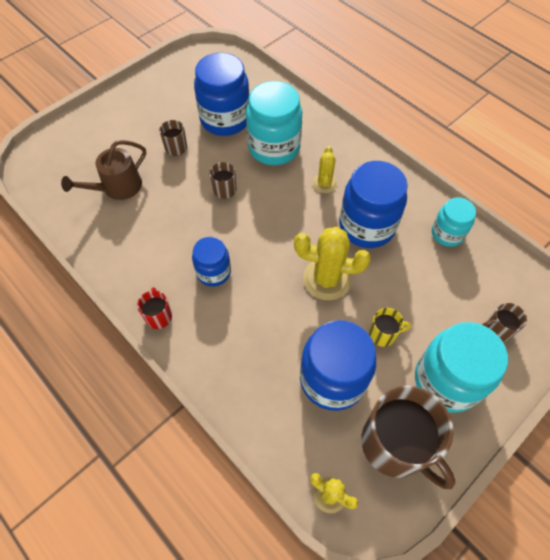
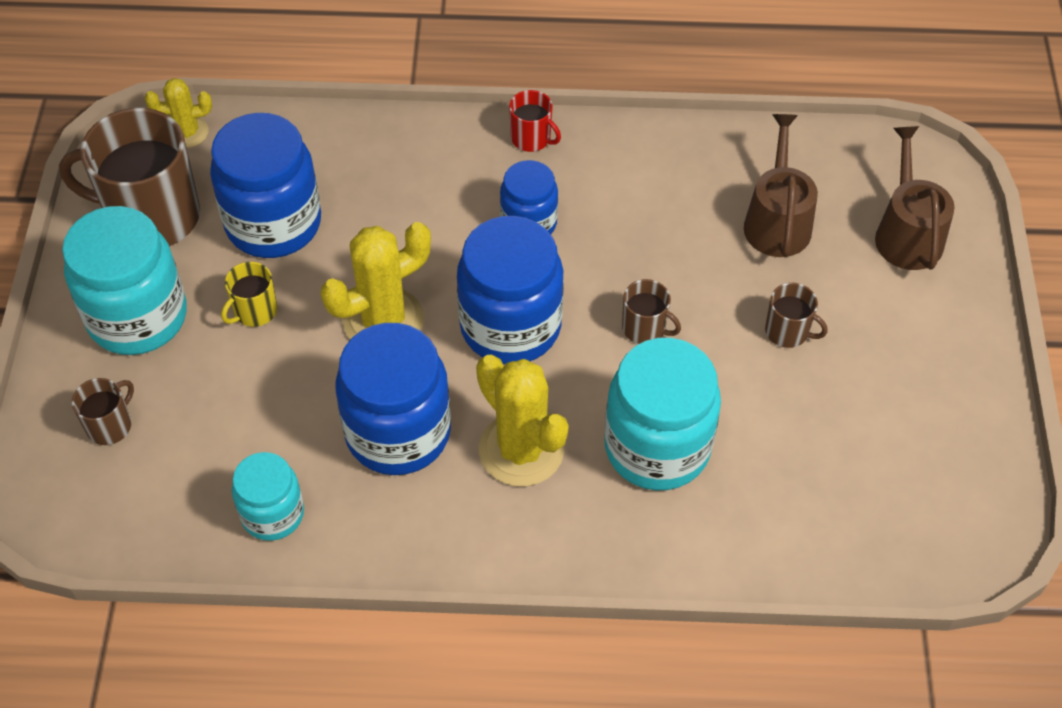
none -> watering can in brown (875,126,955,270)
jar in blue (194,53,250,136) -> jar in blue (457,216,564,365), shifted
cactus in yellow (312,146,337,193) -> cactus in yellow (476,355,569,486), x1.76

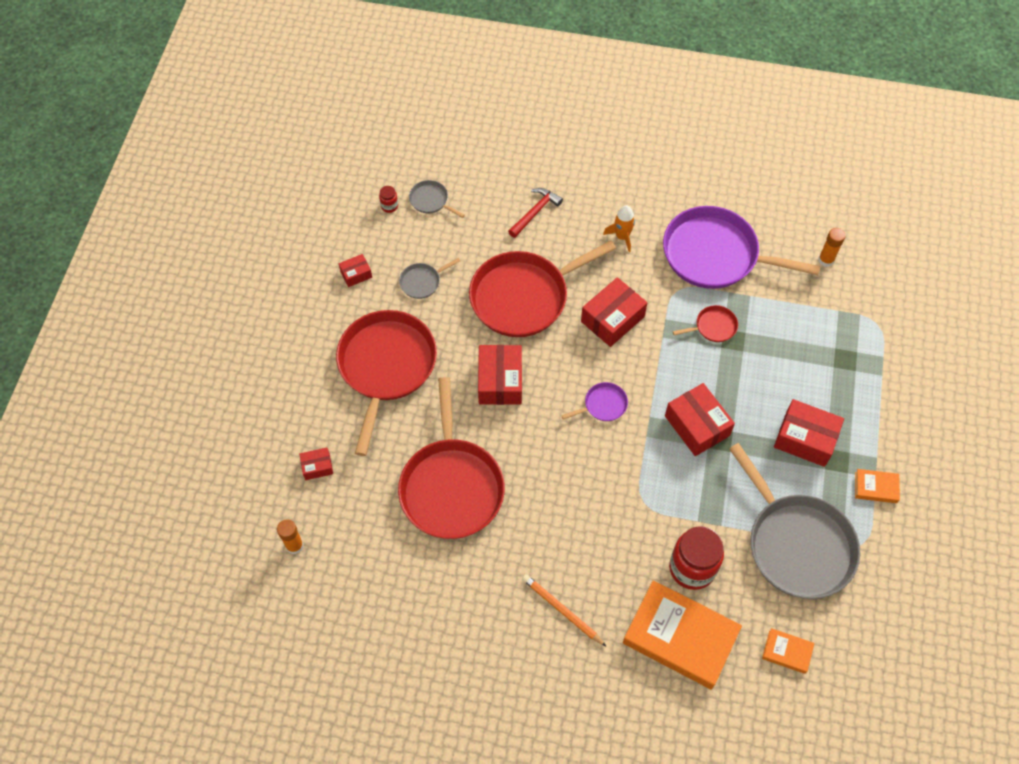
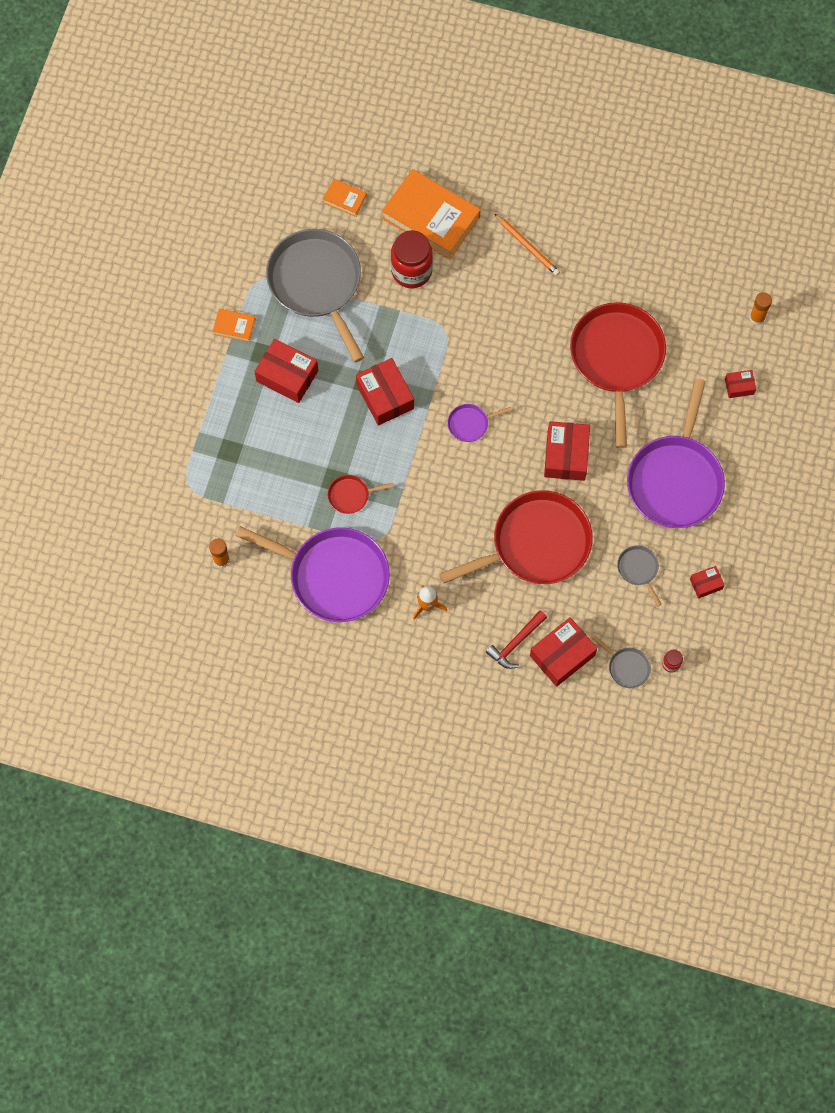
box in red (581,277,647,347) -> box in red (530,617,597,687), shifted
pan in red (336,310,437,456) -> pan in purple (627,378,725,528)
pan in grey (399,258,460,299) -> pan in grey (617,545,662,606), 90 degrees counterclockwise

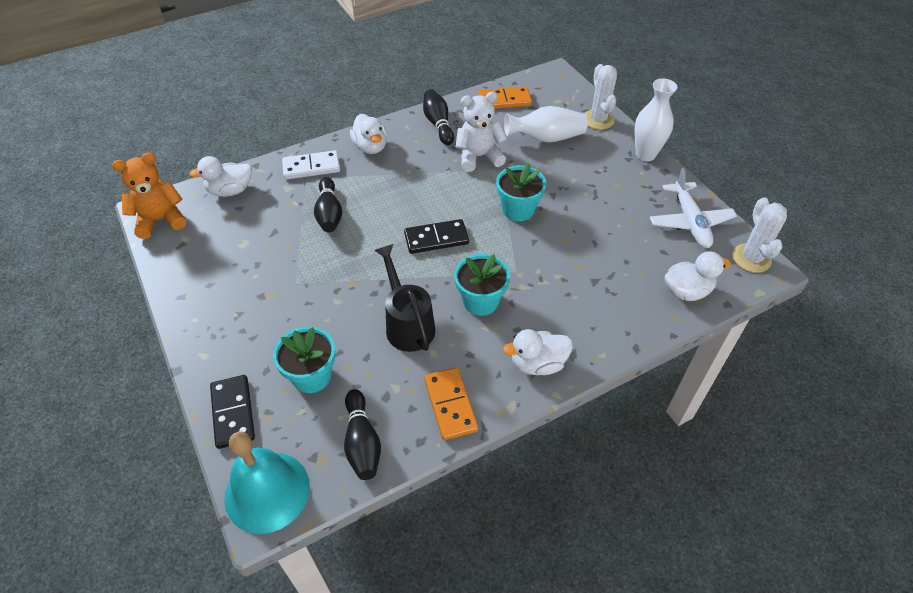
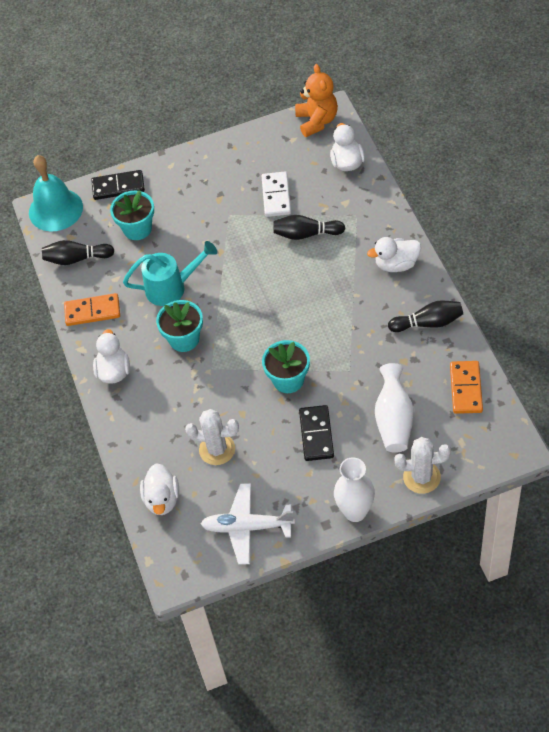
teddy bear in white (456,92,508,172) -> none
domino in white (282,150,340,180) -> domino in white (262,172,291,217), shifted
domino in black (404,219,469,254) -> domino in black (299,405,334,461), shifted
cactus in white (732,197,787,273) -> cactus in white (185,409,239,465), shifted
watering can in black (374,244,435,352) -> watering can in turquoise (123,241,217,306)

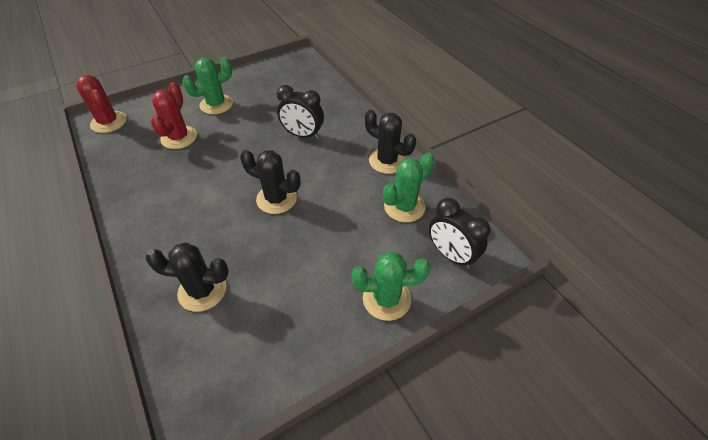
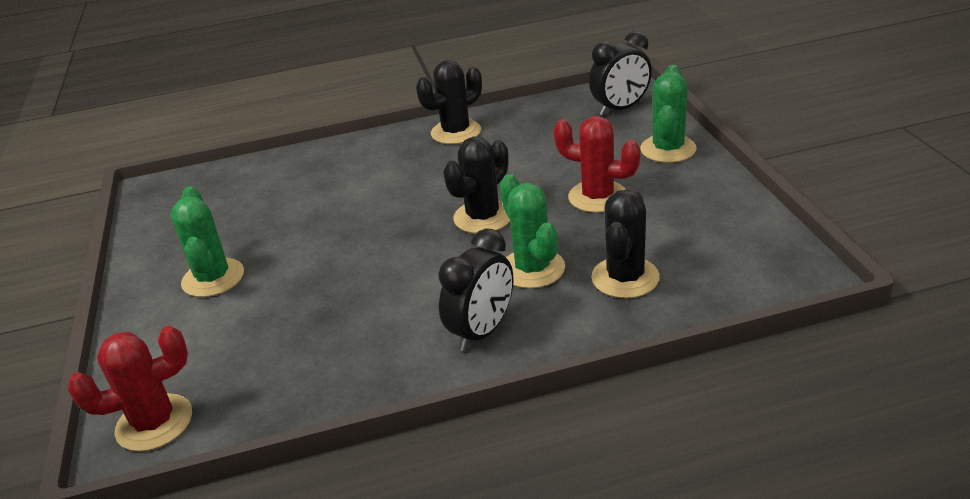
cactus in red (151,82,197,149) -> cactus in red (554,116,641,213), shifted
clock in black (277,85,324,139) -> clock in black (438,228,513,351), shifted
cactus in green (383,152,434,222) -> cactus in green (500,174,565,289), shifted

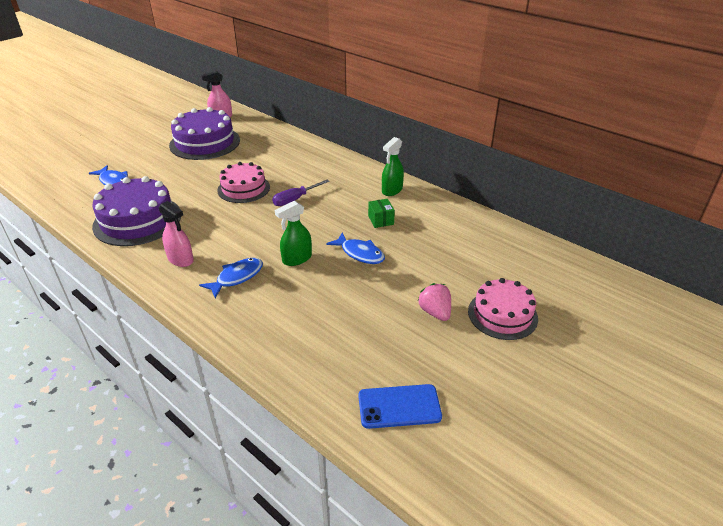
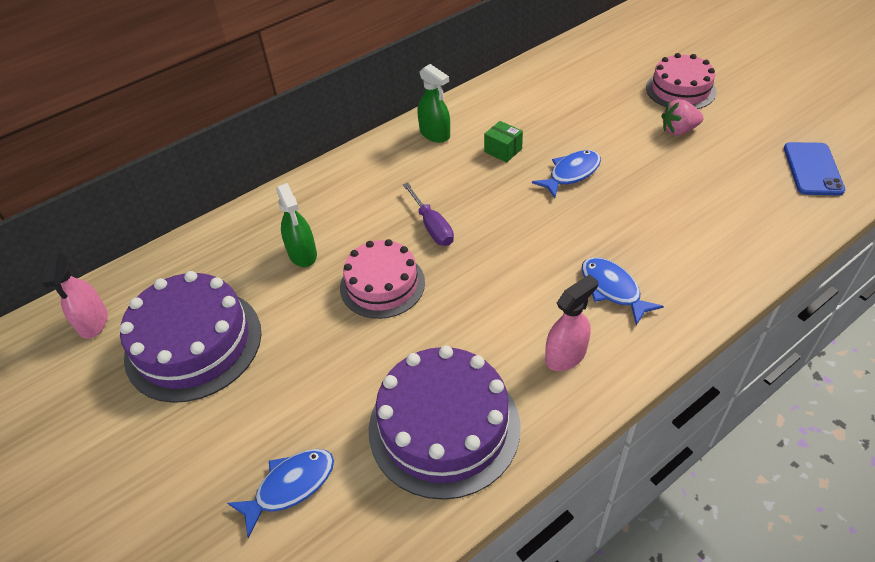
spray bottle in green (275,201,312,266) -> spray bottle in green (276,183,317,267), shifted
box in green (368,199,395,228) -> box in green (484,121,523,162), 45 degrees clockwise

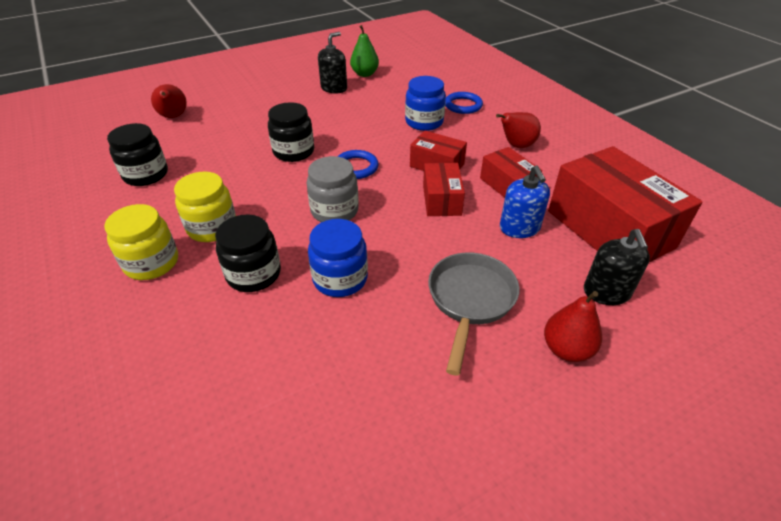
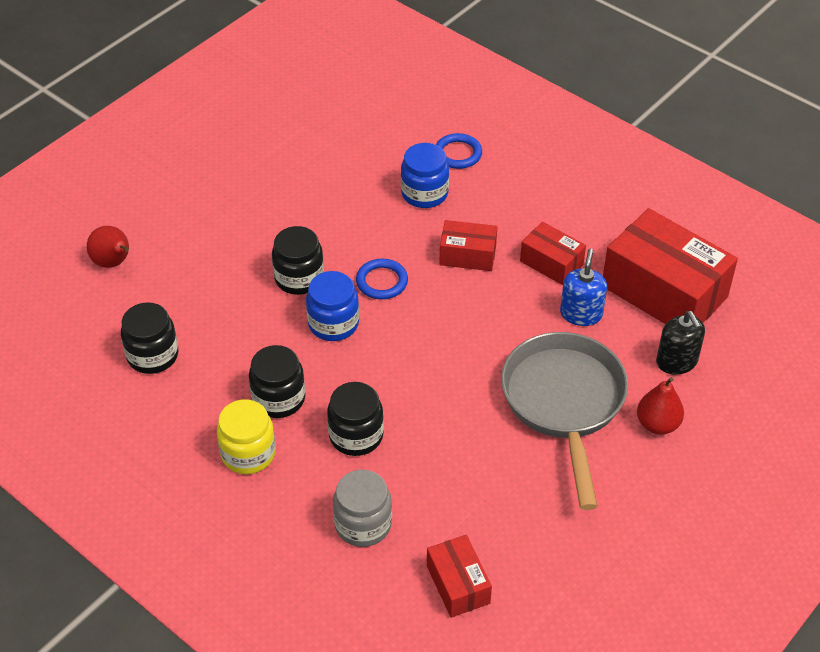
soap dispenser in black (318,32,347,93) -> none
pear in green (350,25,379,77) -> none
pear in red (496,112,541,148) -> none
jar in grey (306,156,359,222) -> jar in grey (333,470,392,547), shifted
jar in blue (308,219,368,297) -> jar in blue (306,271,359,341), shifted
box in red (423,163,465,216) -> box in red (427,535,492,618), shifted
jar in yellow (174,171,236,242) -> jar in black (249,345,305,418)
soap dispenser in blue (500,165,550,238) -> soap dispenser in blue (560,249,607,326), 135 degrees counterclockwise
pan in grey (428,252,519,376) -> pan in grey (501,332,628,510), x1.51

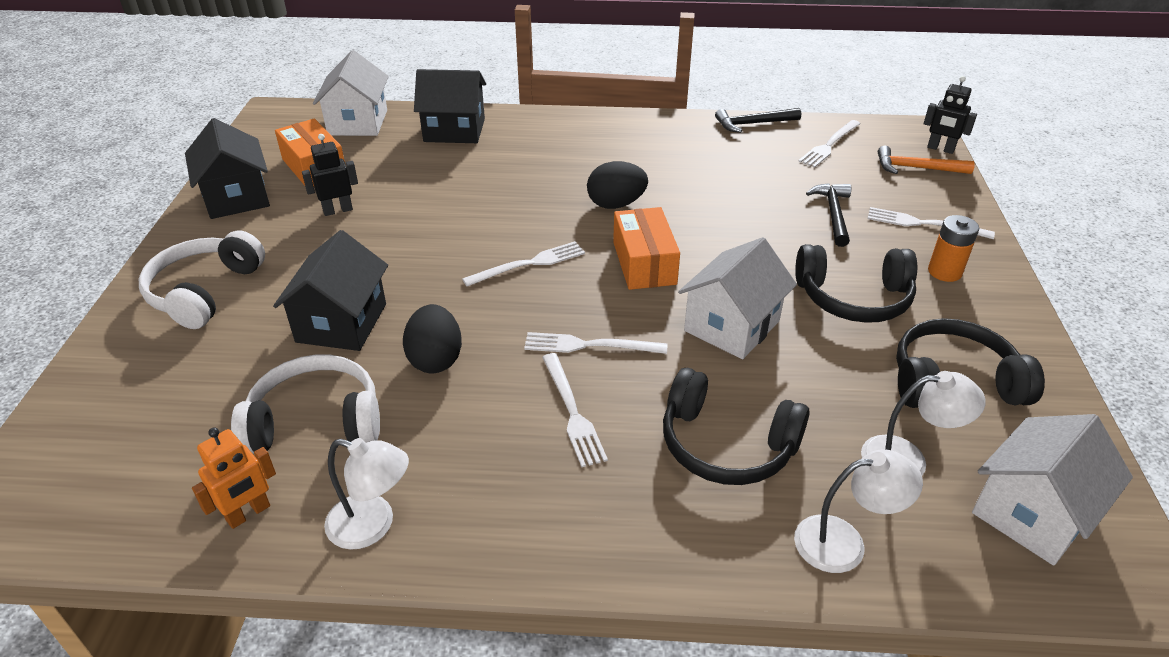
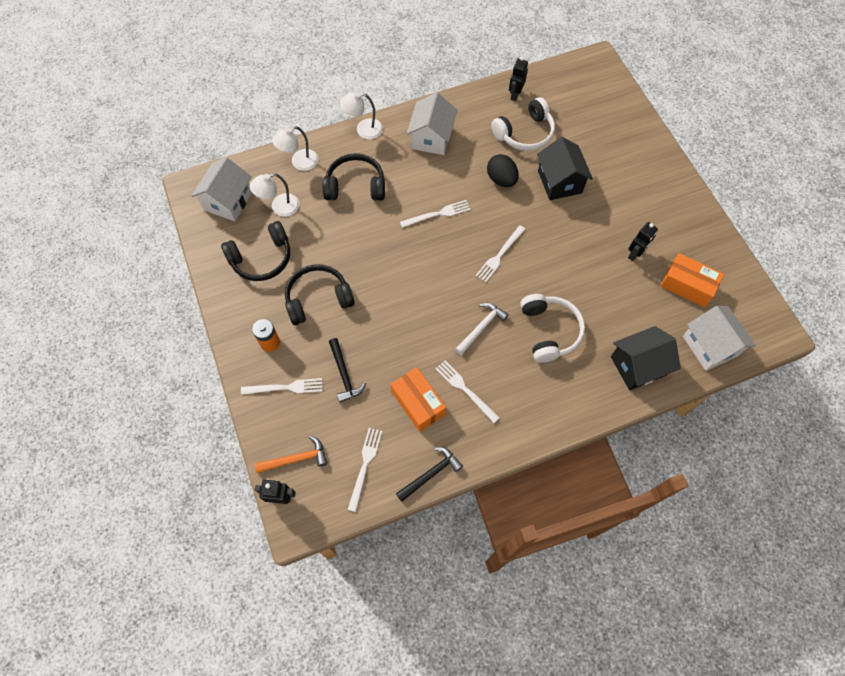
house in black (185,118,270,219) -> none
headphones in white (139,230,265,329) -> headphones in white (520,294,585,363), shifted
lamp in white (324,438,409,550) -> lamp in white (340,92,383,139), shifted
fork in white (542,353,608,467) -> fork in white (436,361,500,423), shifted
box in orange (613,207,680,290) -> box in orange (391,367,446,432), shifted
house in white (678,237,797,359) -> house in white (407,92,457,155), shifted
egg in black (587,161,648,209) -> hammer in white (455,303,509,355)
robot in orange (192,428,276,529) -> robot in black (509,57,528,101)

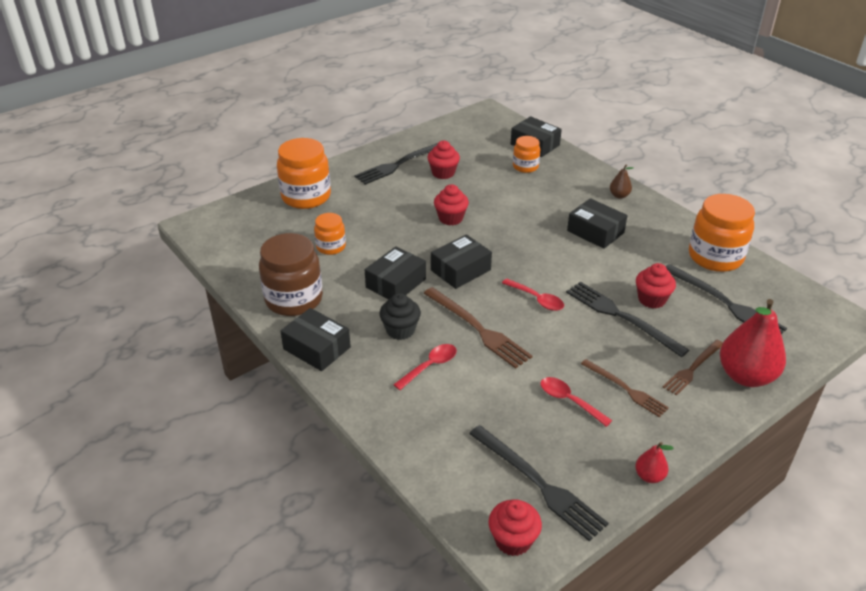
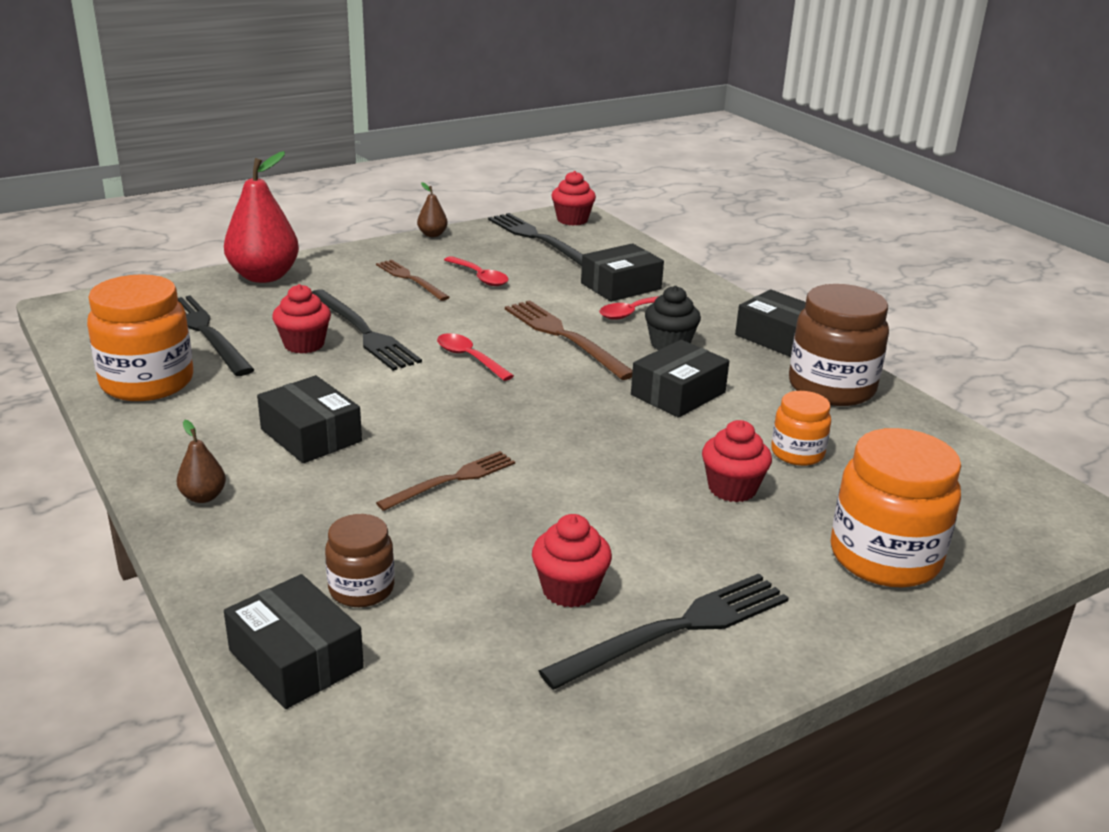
box in black (431,234,492,289) -> box in black (581,243,664,302), shifted
cupcake in red (434,184,469,225) -> cupcake in red (702,420,772,502), shifted
fork in brown (663,340,723,396) -> fork in brown (376,451,515,511), shifted
jar in orange (513,136,540,173) -> jar in brown (325,514,395,607)
pear in red (635,442,674,483) -> pear in brown (417,182,448,237)

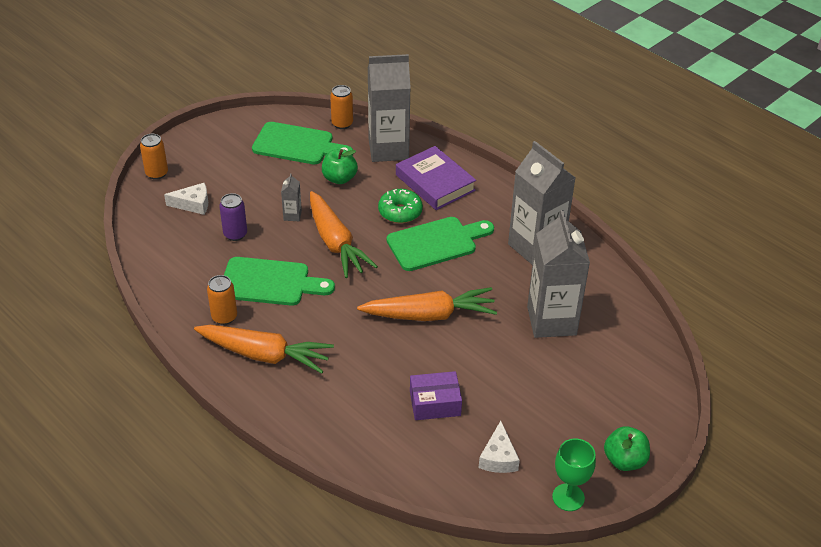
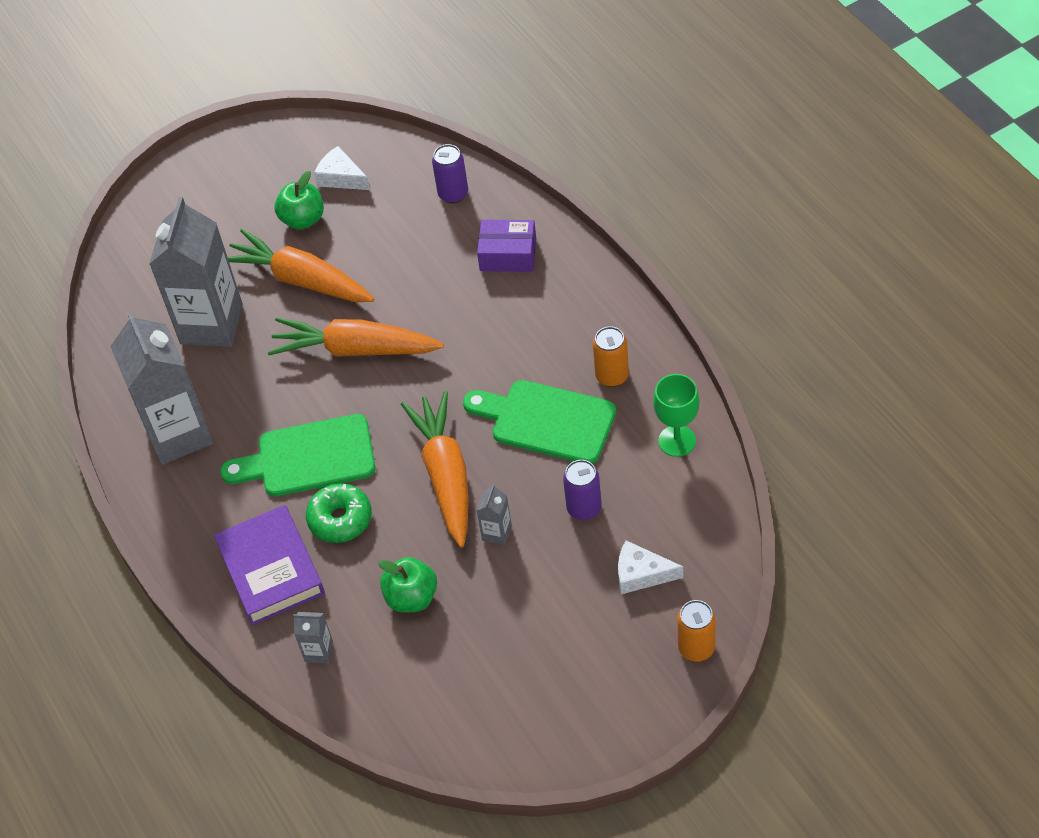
cutting board in green (252,122,353,164) -> none
can in orange (330,85,353,129) -> none
none -> can in purple (432,144,468,204)
carrot in orange (194,325,334,373) -> carrot in orange (228,229,374,302), shifted
box in purple (410,371,462,420) -> box in purple (477,220,536,272), shifted
goblet in green (552,438,596,511) -> goblet in green (653,374,700,457), shifted
apple in green (604,426,650,471) -> apple in green (274,171,324,230), shifted
cheese in white (479,421,520,473) -> cheese in white (314,146,370,190), 75 degrees counterclockwise
carton in grey (368,54,411,162) -> carton in grey (293,612,333,663), x0.41

